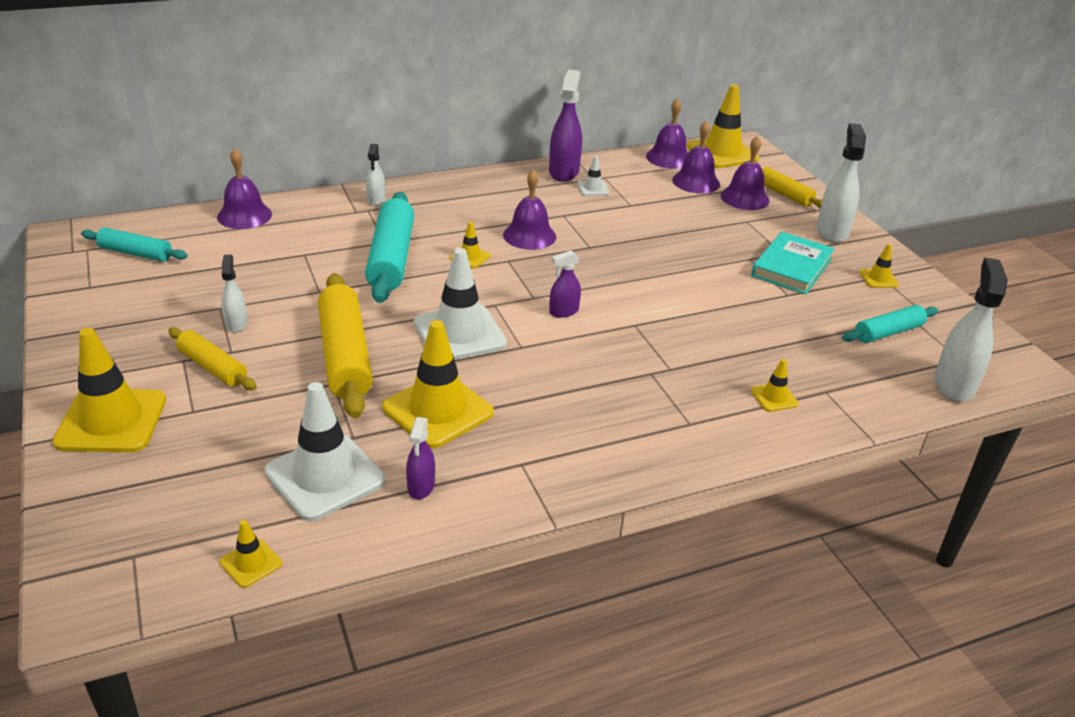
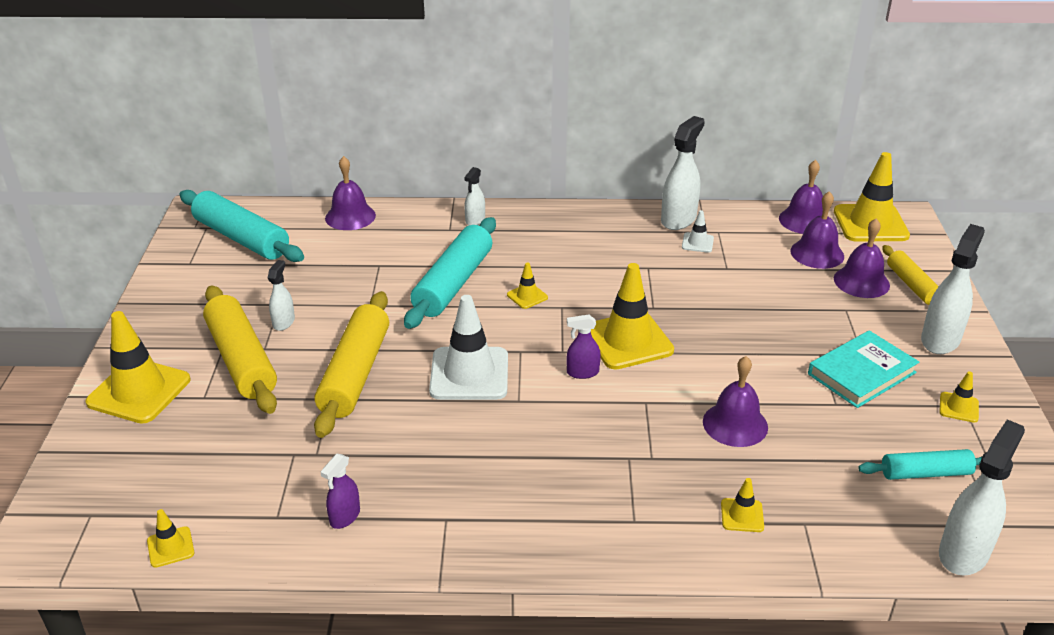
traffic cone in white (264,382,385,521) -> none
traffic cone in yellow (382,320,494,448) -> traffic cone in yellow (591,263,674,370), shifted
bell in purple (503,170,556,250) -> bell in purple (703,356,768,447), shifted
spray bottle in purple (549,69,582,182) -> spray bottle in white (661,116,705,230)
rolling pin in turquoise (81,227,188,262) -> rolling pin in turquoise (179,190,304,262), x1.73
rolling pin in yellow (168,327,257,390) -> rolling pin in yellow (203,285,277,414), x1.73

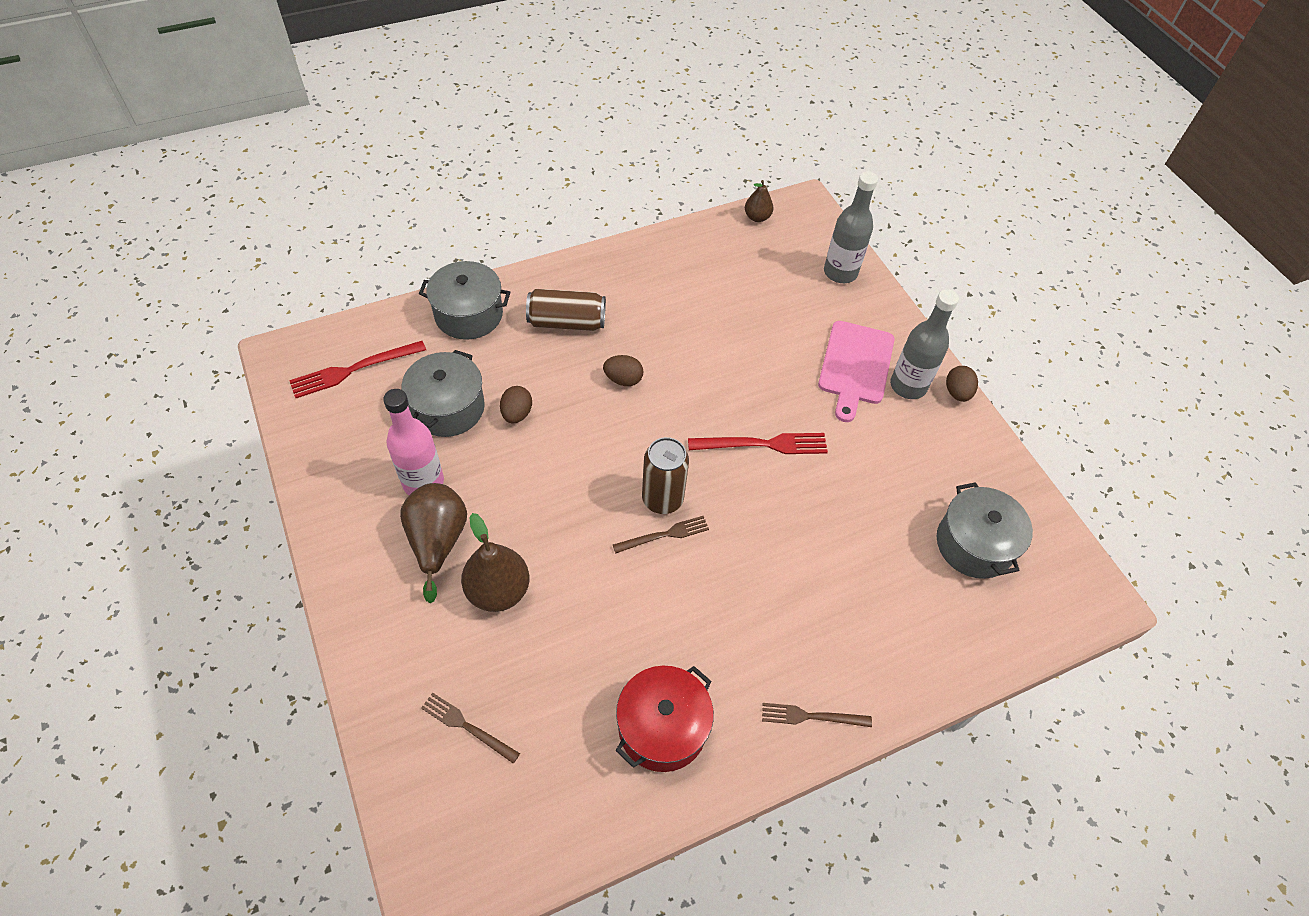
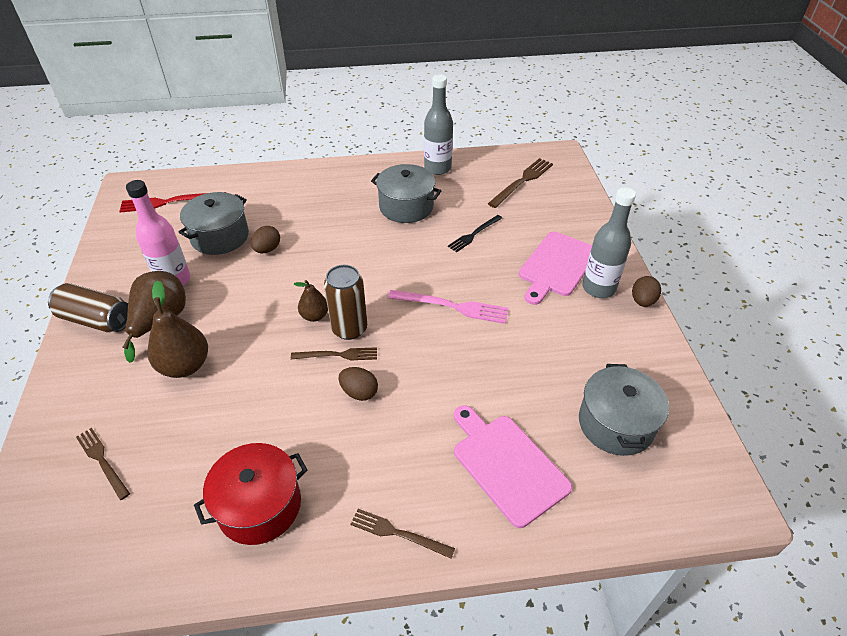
none -> fork in black (448,215,502,252)
none -> cutting board in pink (454,405,572,528)
none -> fork in brown (488,158,553,208)
pot in grey (419,261,510,340) -> pot in grey (371,164,441,223), shifted
can in brown (526,289,606,331) -> can in brown (48,283,128,332), shifted
egg in brown (603,355,643,386) -> egg in brown (339,367,378,401), shifted
pear in brown (745,180,773,222) -> pear in brown (294,280,328,322), shifted
bottle in grey (824,171,878,283) -> bottle in grey (424,74,453,175), shifted
fork in red (688,433,828,454) -> fork in pink (388,290,509,324)

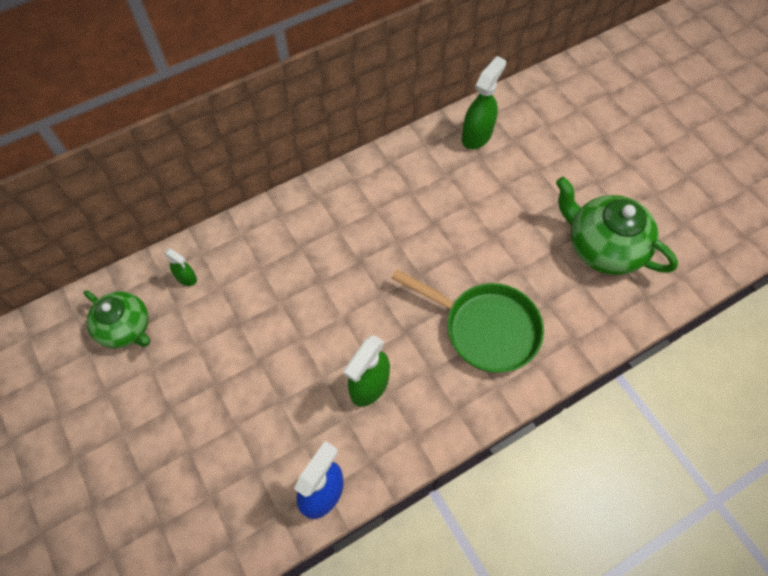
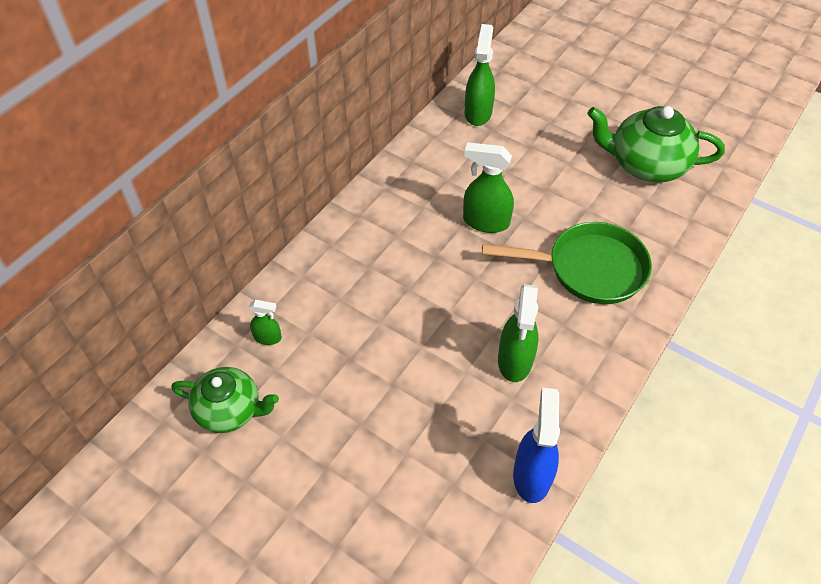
none -> spray bottle in green (463,142,514,233)

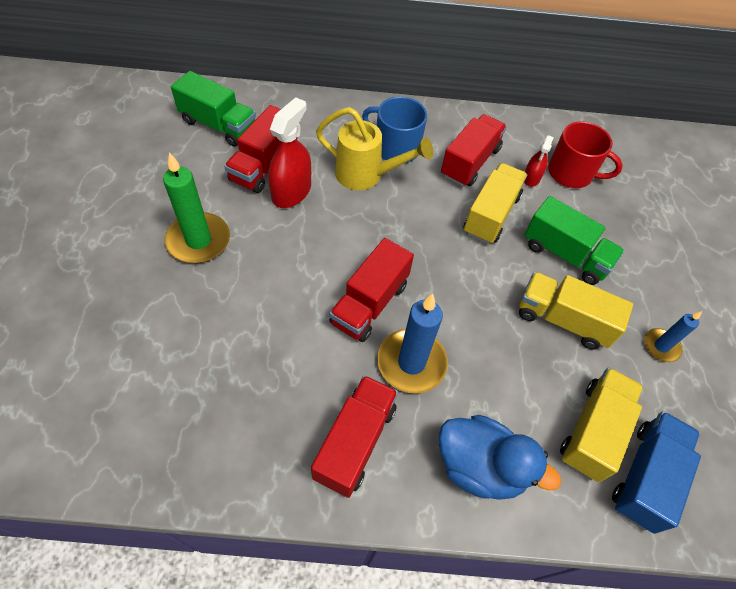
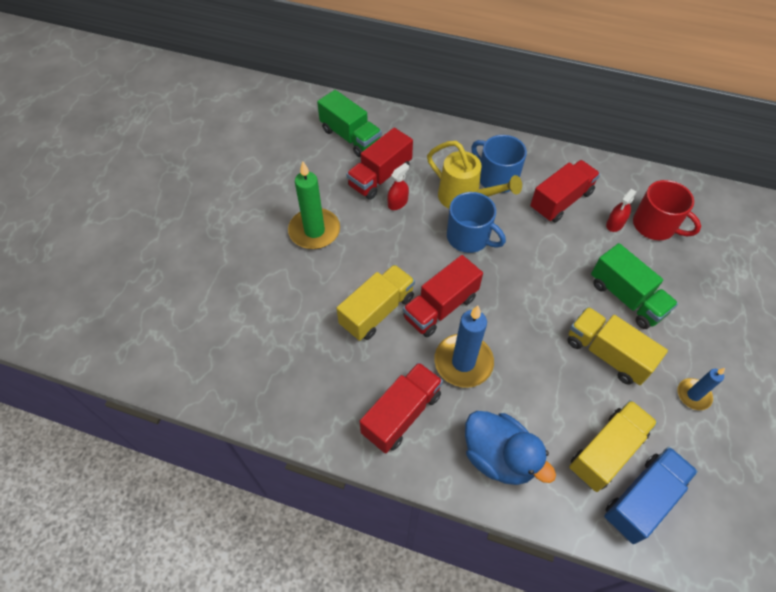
none -> mug in blue (447,192,506,253)
truck in yellow (464,163,527,244) -> truck in yellow (336,264,415,341), shifted
spray bottle in red (268,97,311,208) -> spray bottle in red (387,163,409,210), x0.56

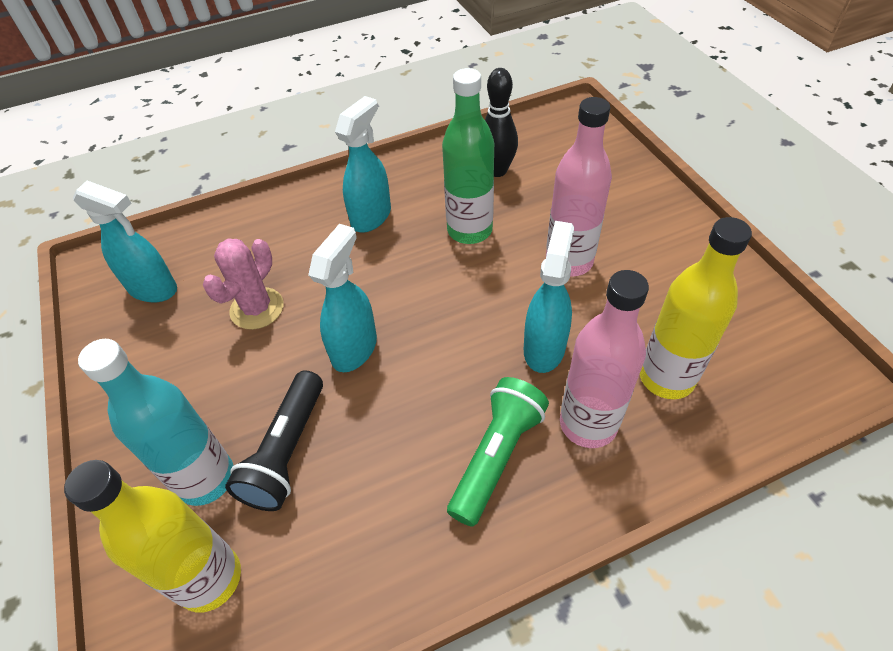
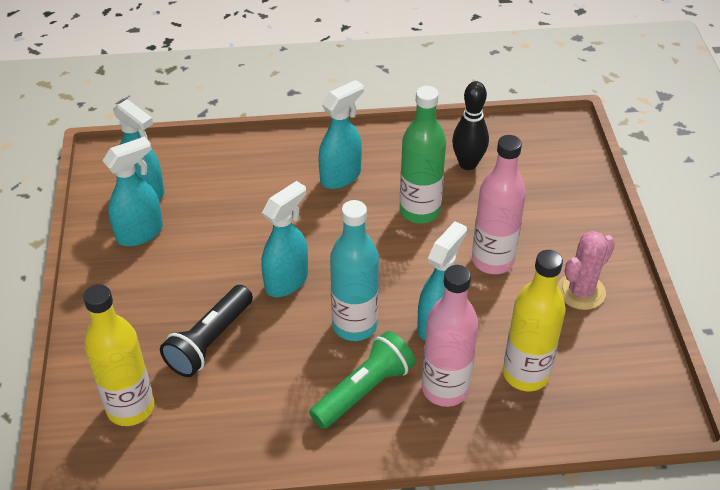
none -> spray bottle in turquoise (102,136,163,247)
bottle in turquoise (78,339,234,506) -> bottle in turquoise (330,200,379,341), shifted
cactus in pink (203,239,284,330) -> cactus in pink (558,231,615,310), shifted

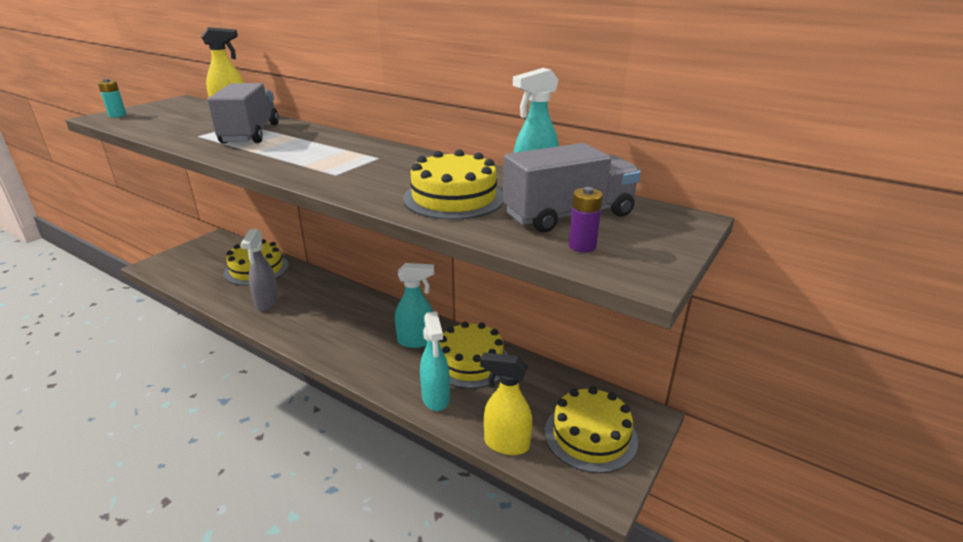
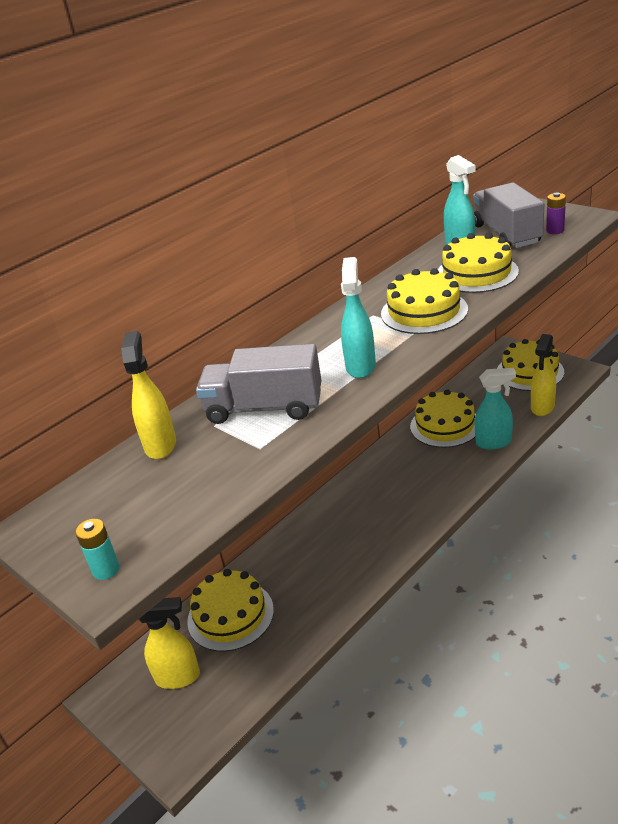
spray bottle in grey (241,229,279,311) -> none
none -> spray bottle in yellow (138,597,200,689)
none -> cake in yellow (381,268,468,334)
spray bottle in turquoise (395,263,434,348) -> spray bottle in turquoise (341,257,376,378), shifted

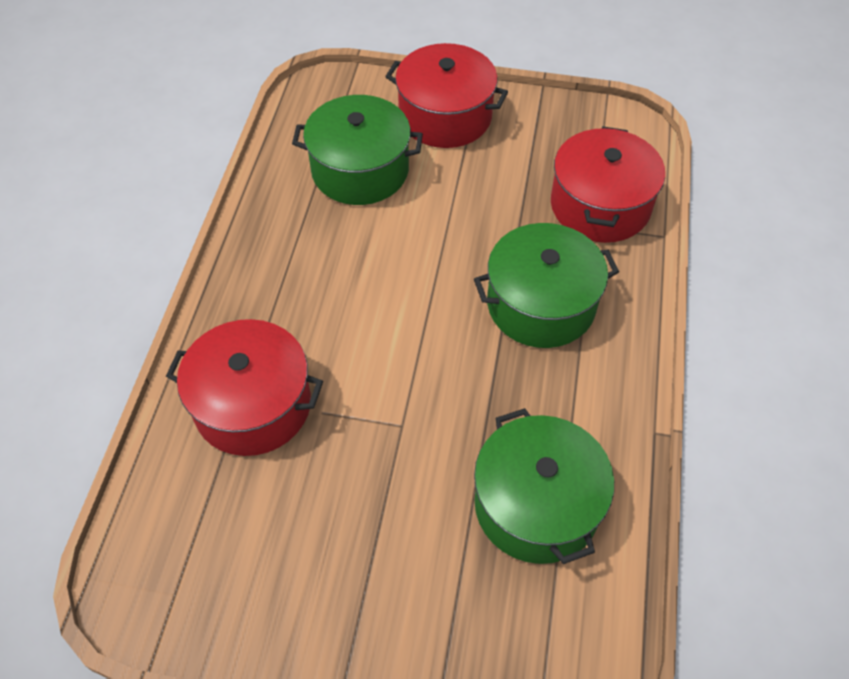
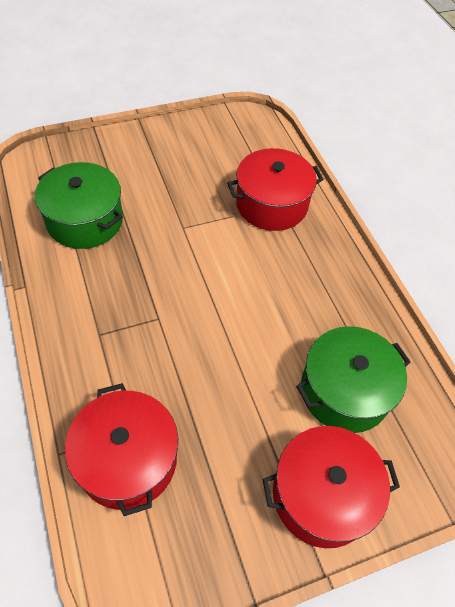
pot in green (474,223,619,348) -> none

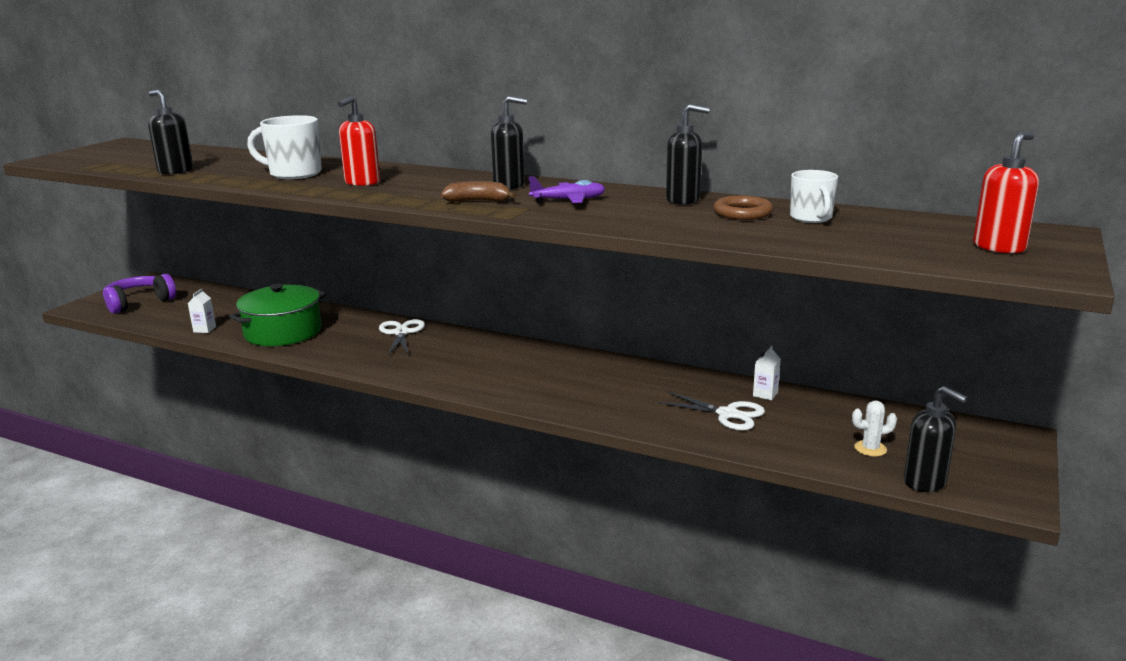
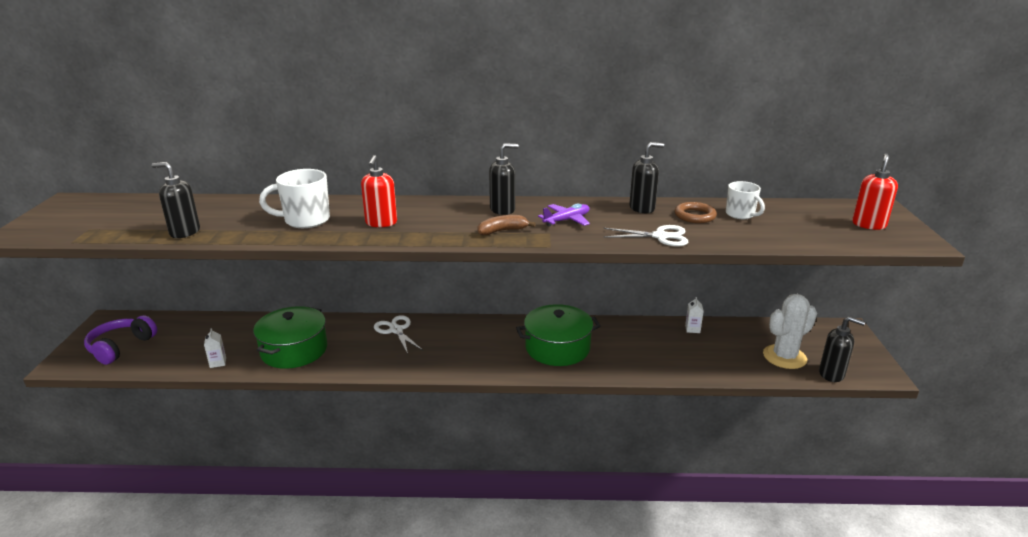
none -> pot in green (516,304,601,366)
scissors in white (657,391,765,431) -> scissors in white (603,225,688,246), shifted
cactus in white (852,400,897,456) -> cactus in white (763,294,817,369), x2.06

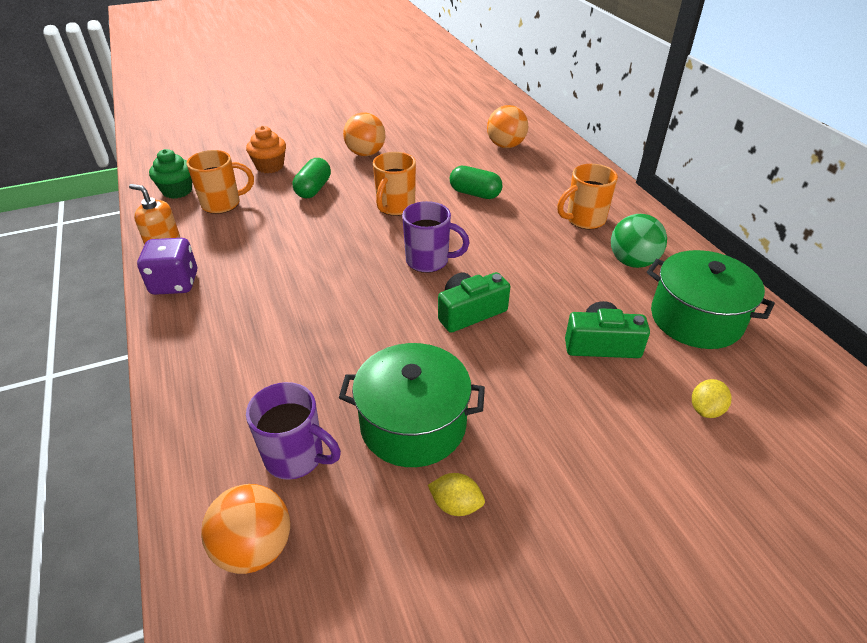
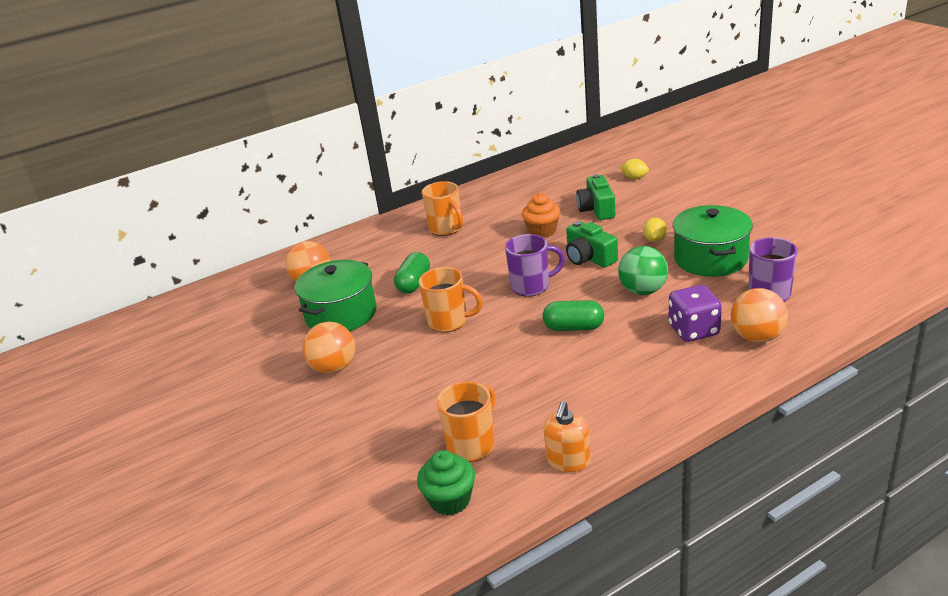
dice in purple (137,238,197,295) -> dice in purple (669,285,722,342), shifted
ball in orange (201,484,290,574) -> ball in orange (731,288,788,343), shifted
cupcake in orange (246,126,286,173) -> cupcake in orange (522,193,560,238), shifted
capsule in green (293,158,331,198) -> capsule in green (542,300,604,331), shifted
lemon in yellow (428,473,485,516) -> lemon in yellow (643,218,667,242), shifted
ball in green (611,214,667,268) -> ball in green (618,246,668,295), shifted
pot in green (647,250,775,349) -> pot in green (295,260,377,331), shifted
mug in orange (186,150,254,214) -> mug in orange (437,381,495,462), 60 degrees clockwise
mug in purple (402,201,470,273) -> mug in purple (505,234,565,297), 75 degrees clockwise

